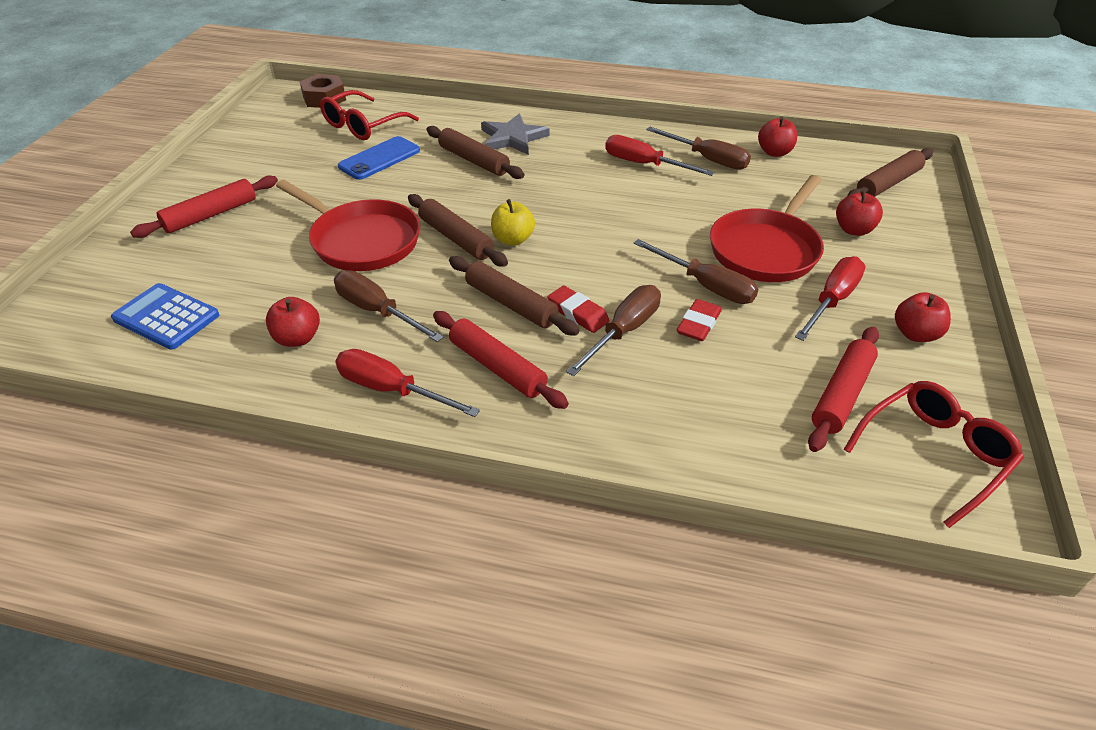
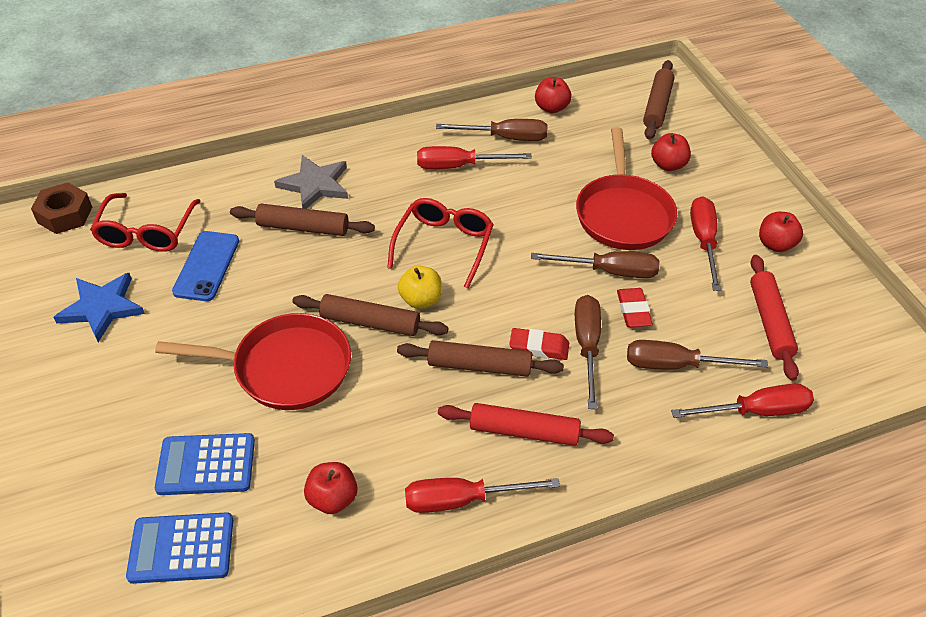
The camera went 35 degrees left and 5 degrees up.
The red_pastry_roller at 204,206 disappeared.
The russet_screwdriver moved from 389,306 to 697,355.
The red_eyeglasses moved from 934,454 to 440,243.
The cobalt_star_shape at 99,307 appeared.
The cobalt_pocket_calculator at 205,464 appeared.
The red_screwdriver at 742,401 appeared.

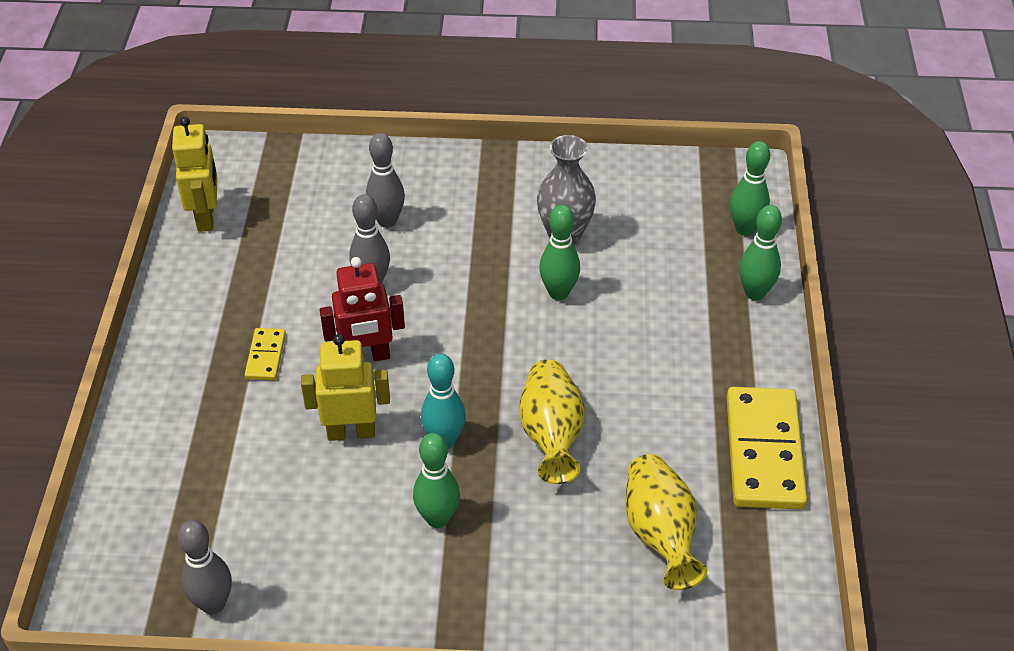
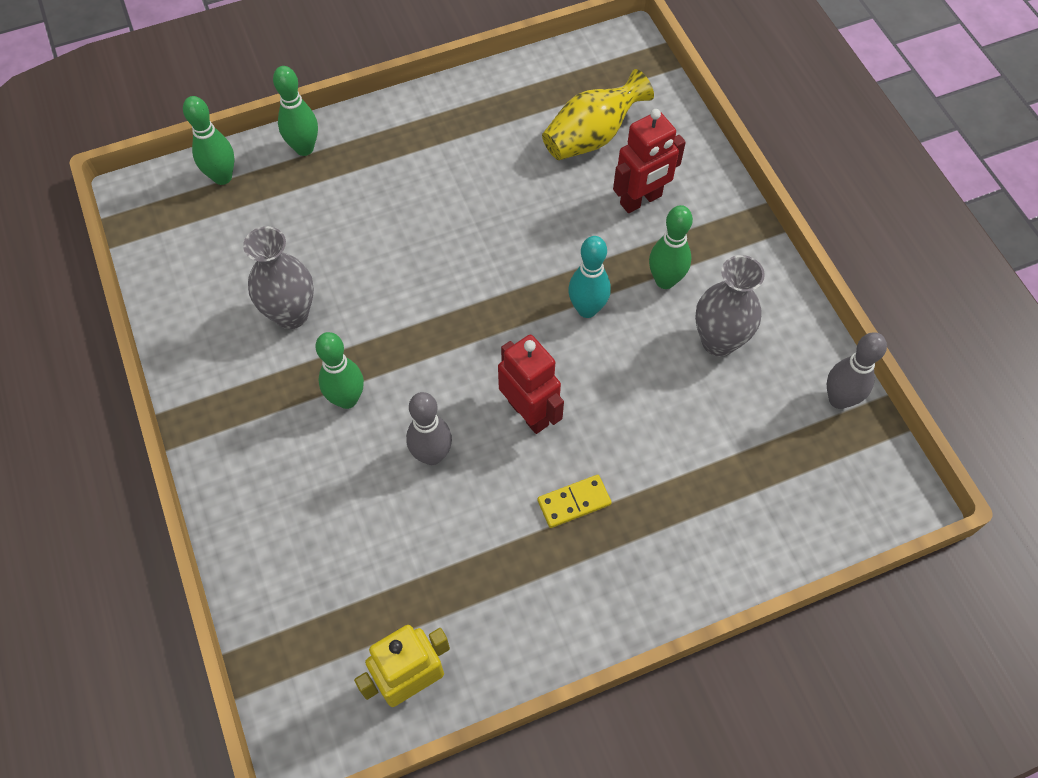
The camera went 115 degrees left and 15 degrees up.
The yellow_toy_robot at 345,387 disappeared.
The gray_bowling_pin at 385,180 disappeared.
The yellow_flower_vase at 552,422 disappeared.
The green_bowling_pin moved from 559,252 to 339,370.
The yellow_domino_piece at 767,448 disappeared.
The red_toy_robot at 649,161 appeared.
The gray_flower_vase at 730,306 appeared.

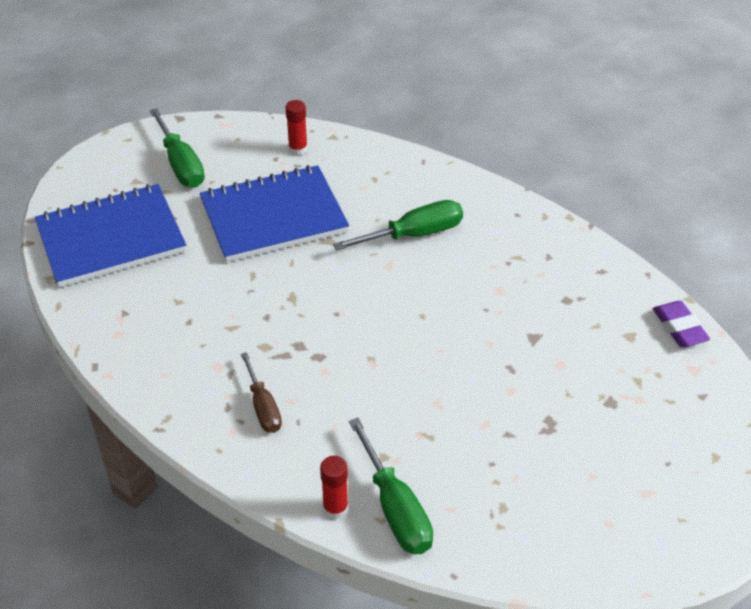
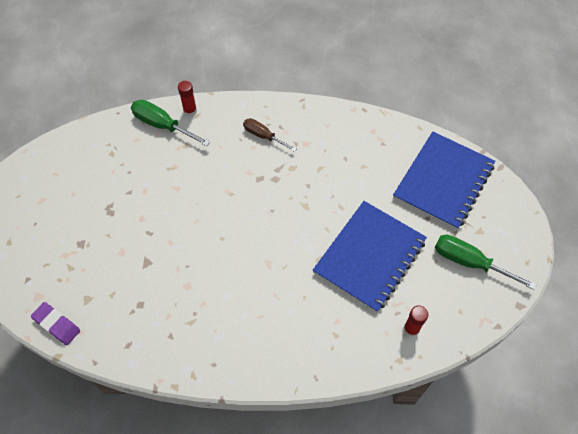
The camera went 145 degrees right and 15 degrees up.
The green_screwdriver at 398,225 disappeared.

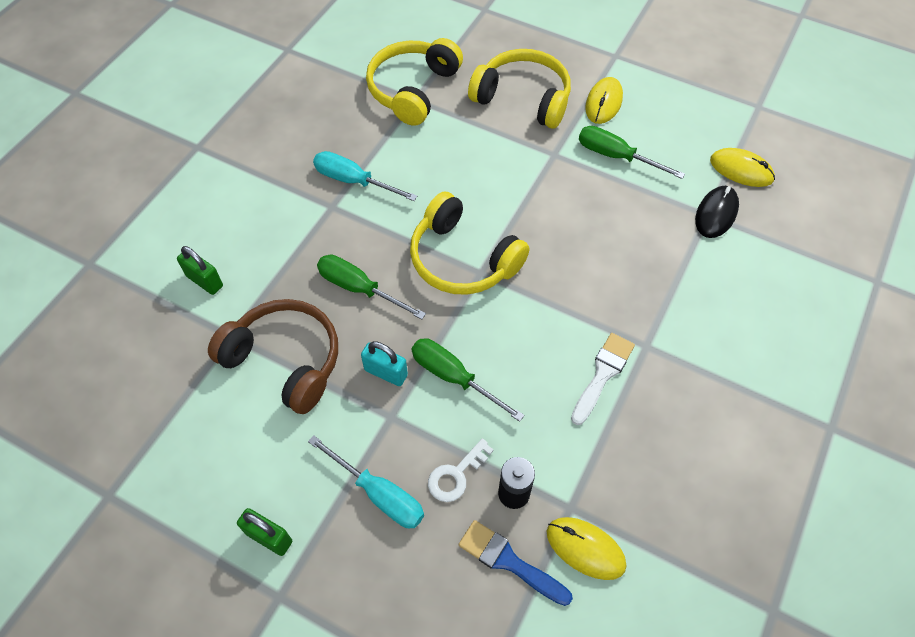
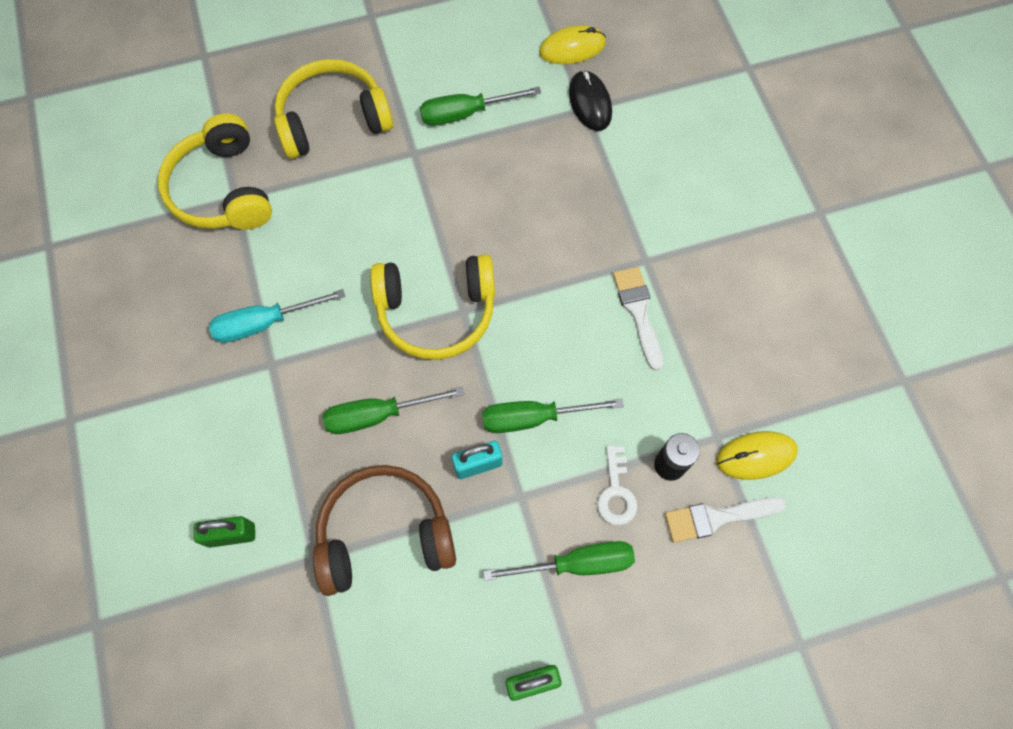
The camera went 45 degrees left and 10 degrees up.
The turquoise_screwdriver at 366,481 became the green_screwdriver at 559,561.
The cobalt_paint_brush at 516,563 became the snow-white_paint_brush at 725,520.
The yellow_computer_mouse at 604,100 disappeared.

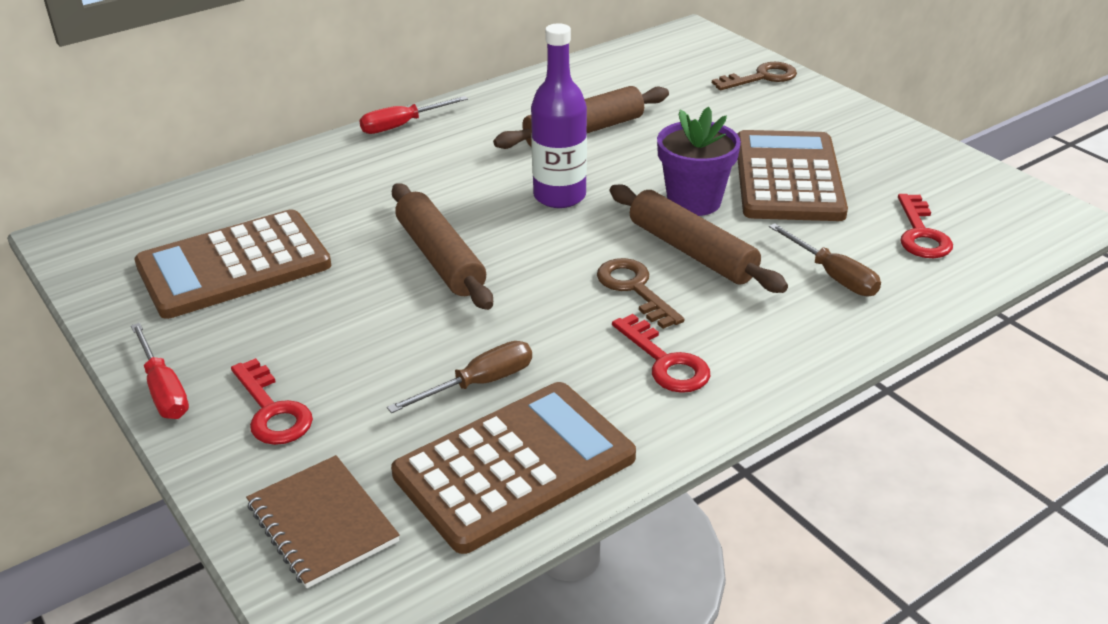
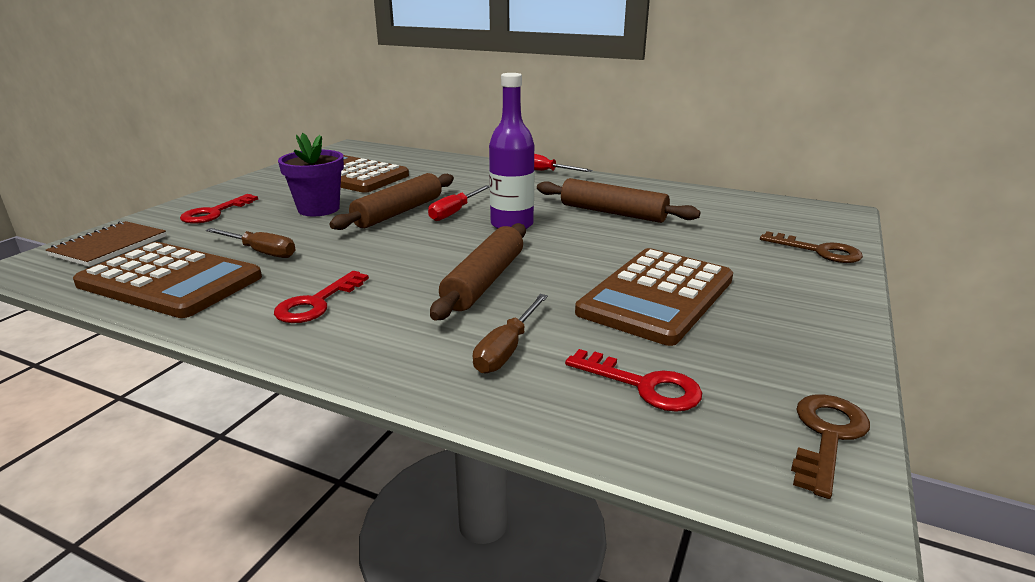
The camera went 60 degrees right and 10 degrees down.
The red_screwdriver moved from 160,371 to 459,203.
The russet_latchkey moved from 640,293 to 830,446.
The purple_potted_plant moved from 699,161 to 311,174.
The russet_pocket_calculator at 792,175 turned 150 degrees clockwise.
The red_latchkey at 925,226 turned 120 degrees counterclockwise.

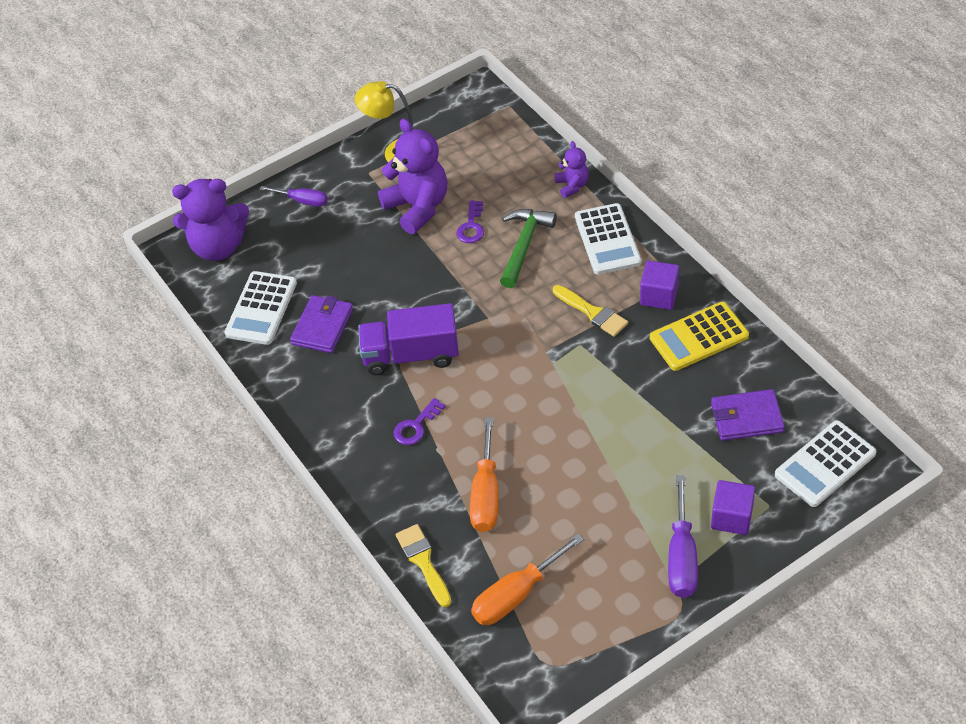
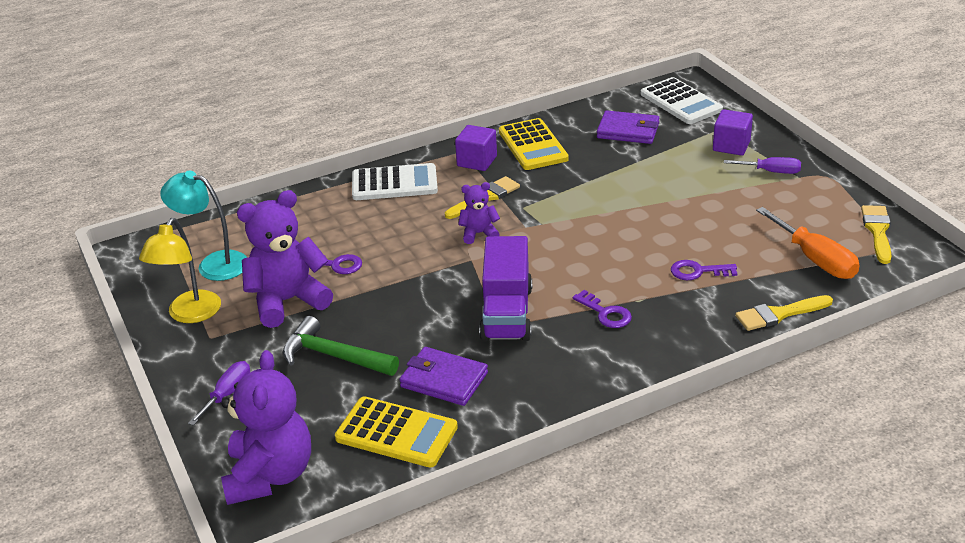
The camera went 85 degrees left and 15 degrees down.
The snow-white_pocket_calculator at 260,308 became the yellow_pocket_calculator at 396,432.
The orange-coloured_screwdriver at 484,474 was replaced by the purple_latchkey at 704,270.
The green_carpenter's_hammer moved from 528,248 to 341,346.
The purple_teddy moved from 572,169 to 479,213.
The purple_screwdriver at 683,536 changed to 0.63 times the size.
The purple_card_wallet at 748,415 turned 75 degrees counterclockwise.
The turquoise_reading_lamp at 203,226 appeared.
The yellow_paint_brush at 876,234 appeared.

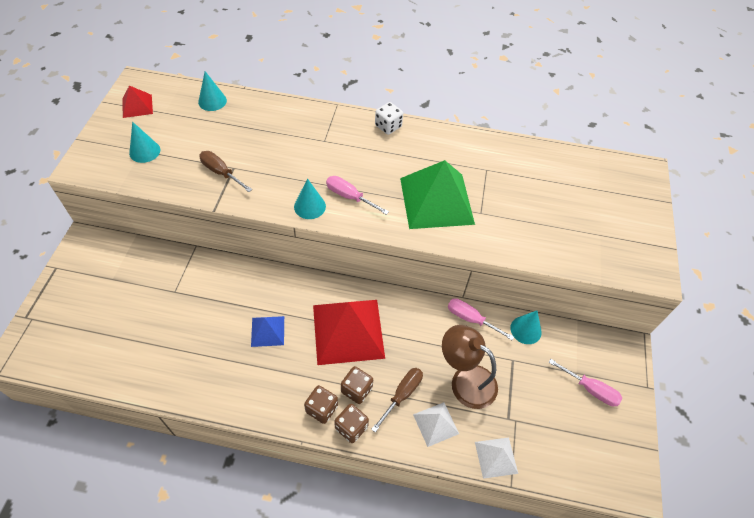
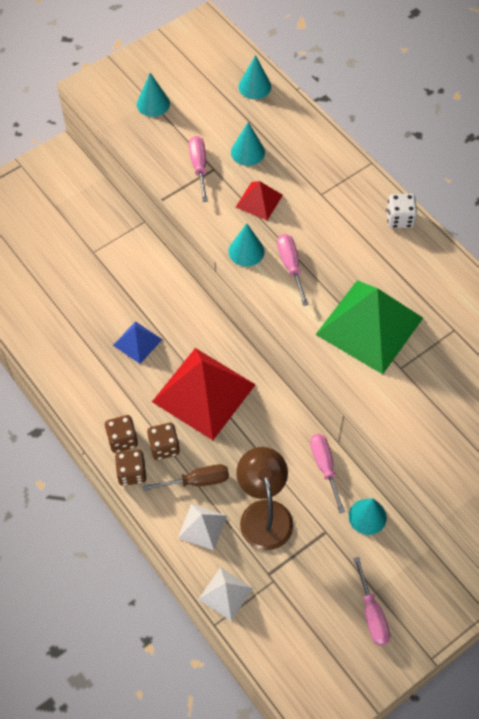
The camera went 45 degrees right and 5 degrees up.
The red_solid_pyramid moved from 137,102 to 259,200.
The russet_screwdriver at 225,171 became the rose-pink_screwdriver at 198,169.
The turquoise_solid_cone at 248,144 appeared.

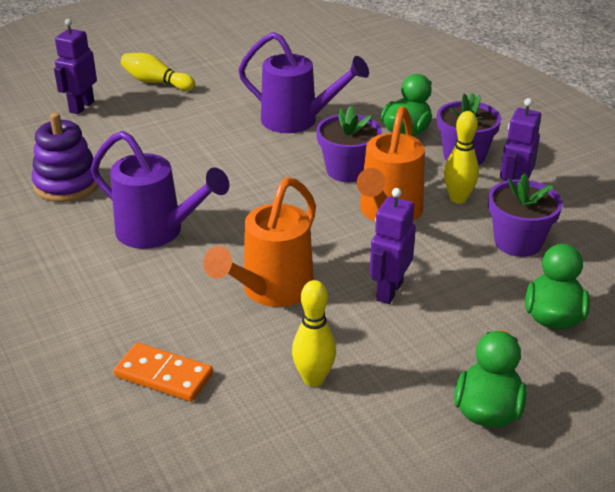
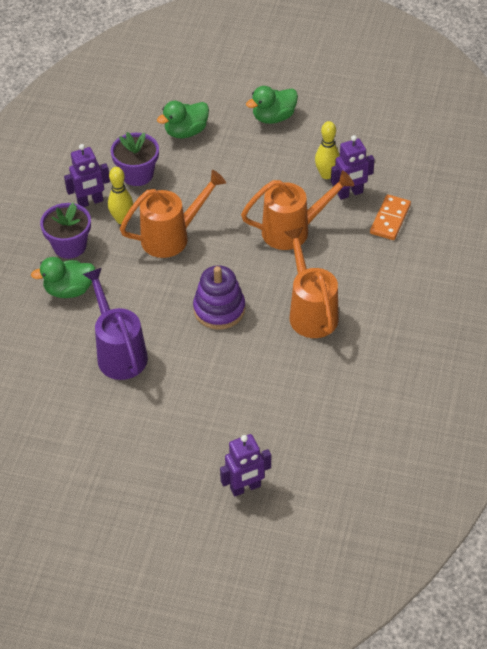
The camera went 135 degrees left and 15 degrees up.
The purple_stacking_toy moved from 65,157 to 219,297.
The purple_sprinkling_can at 160,190 became the orange-coloured_sprinkling_can at 311,282.
The orange-coloured_domino_piece at 163,372 turned 45 degrees clockwise.
The yellow_bowling_pin at 158,72 disappeared.
The purple_potted_plant at 349,144 disappeared.
The purple_toy_robot moved from 393,246 to 353,167.

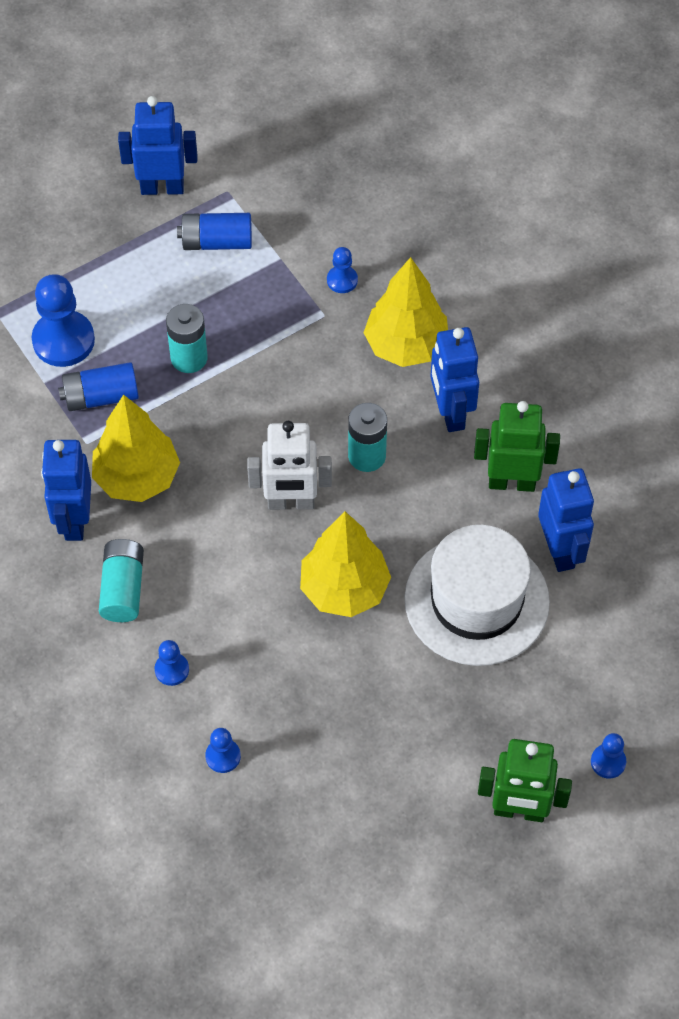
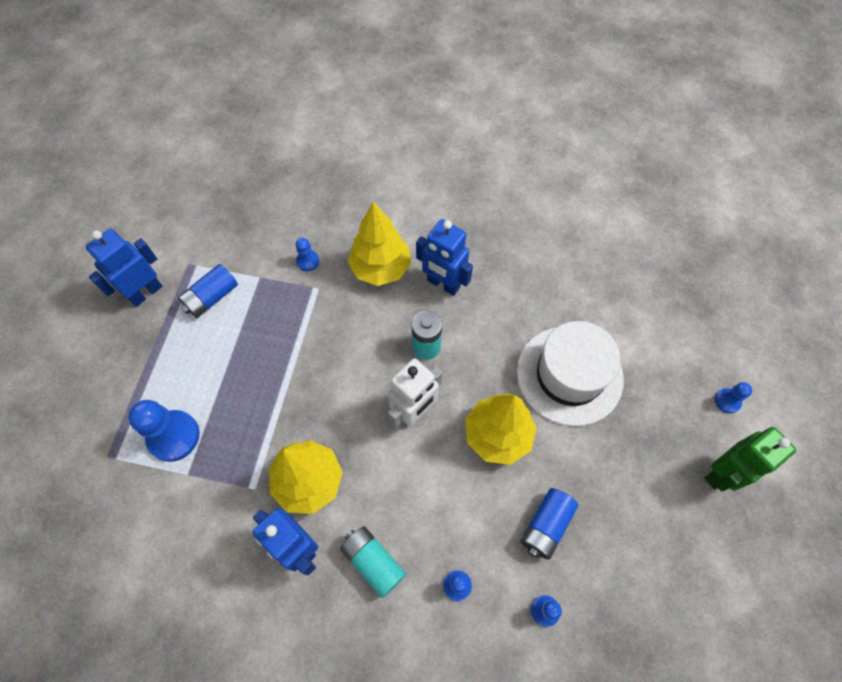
The camera went 45 degrees left and 5 degrees up.
The cobalt_battery moved from 98,386 to 549,524.
The turquoise_battery at 187,338 disappeared.
The green_toy_robot at 517,446 disappeared.
The cobalt_toy_robot at 566,520 disappeared.

